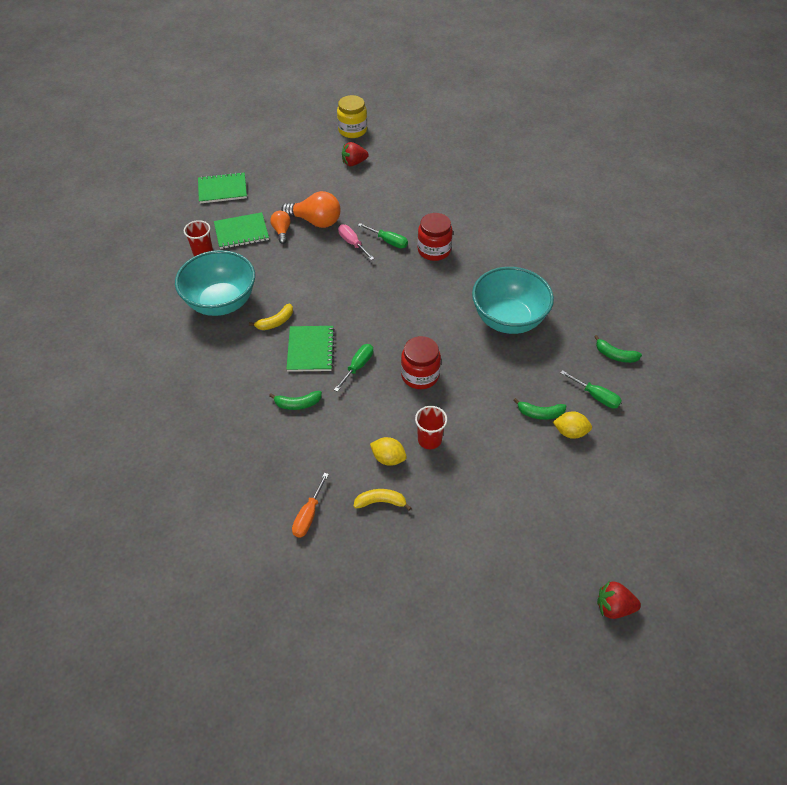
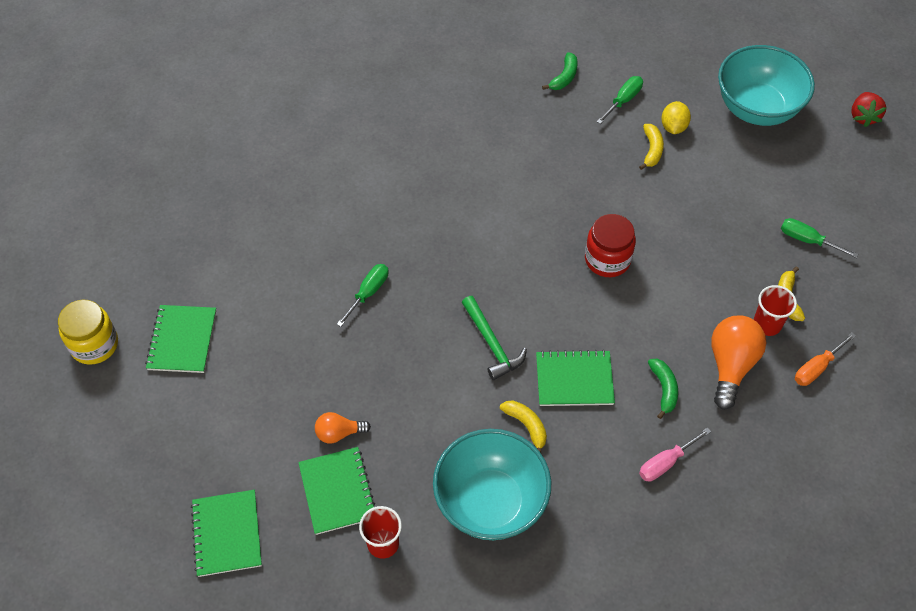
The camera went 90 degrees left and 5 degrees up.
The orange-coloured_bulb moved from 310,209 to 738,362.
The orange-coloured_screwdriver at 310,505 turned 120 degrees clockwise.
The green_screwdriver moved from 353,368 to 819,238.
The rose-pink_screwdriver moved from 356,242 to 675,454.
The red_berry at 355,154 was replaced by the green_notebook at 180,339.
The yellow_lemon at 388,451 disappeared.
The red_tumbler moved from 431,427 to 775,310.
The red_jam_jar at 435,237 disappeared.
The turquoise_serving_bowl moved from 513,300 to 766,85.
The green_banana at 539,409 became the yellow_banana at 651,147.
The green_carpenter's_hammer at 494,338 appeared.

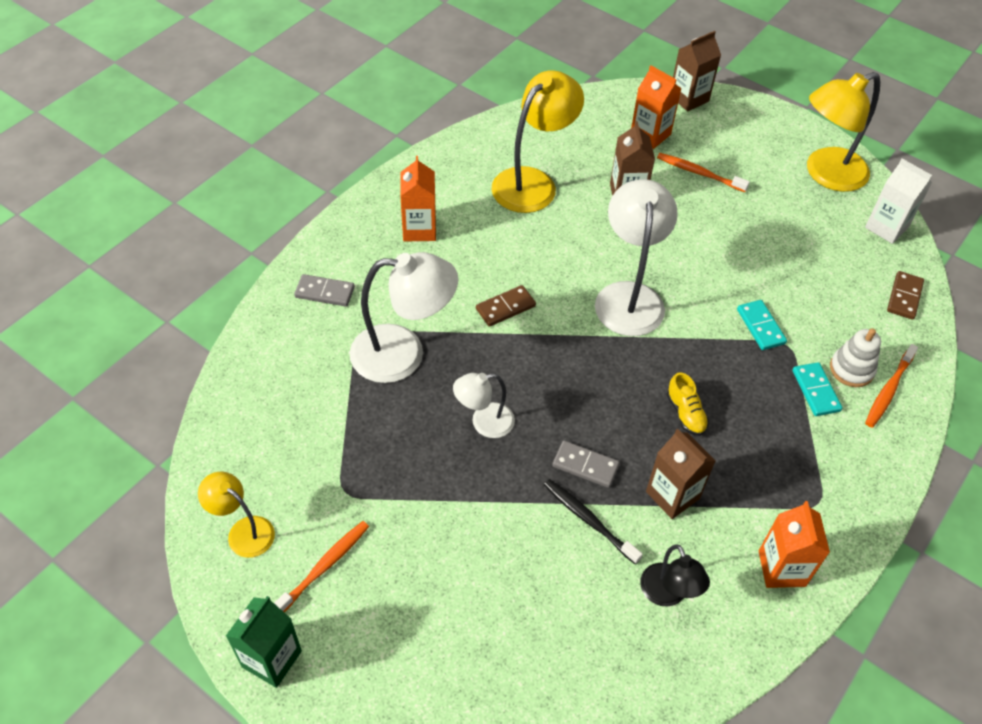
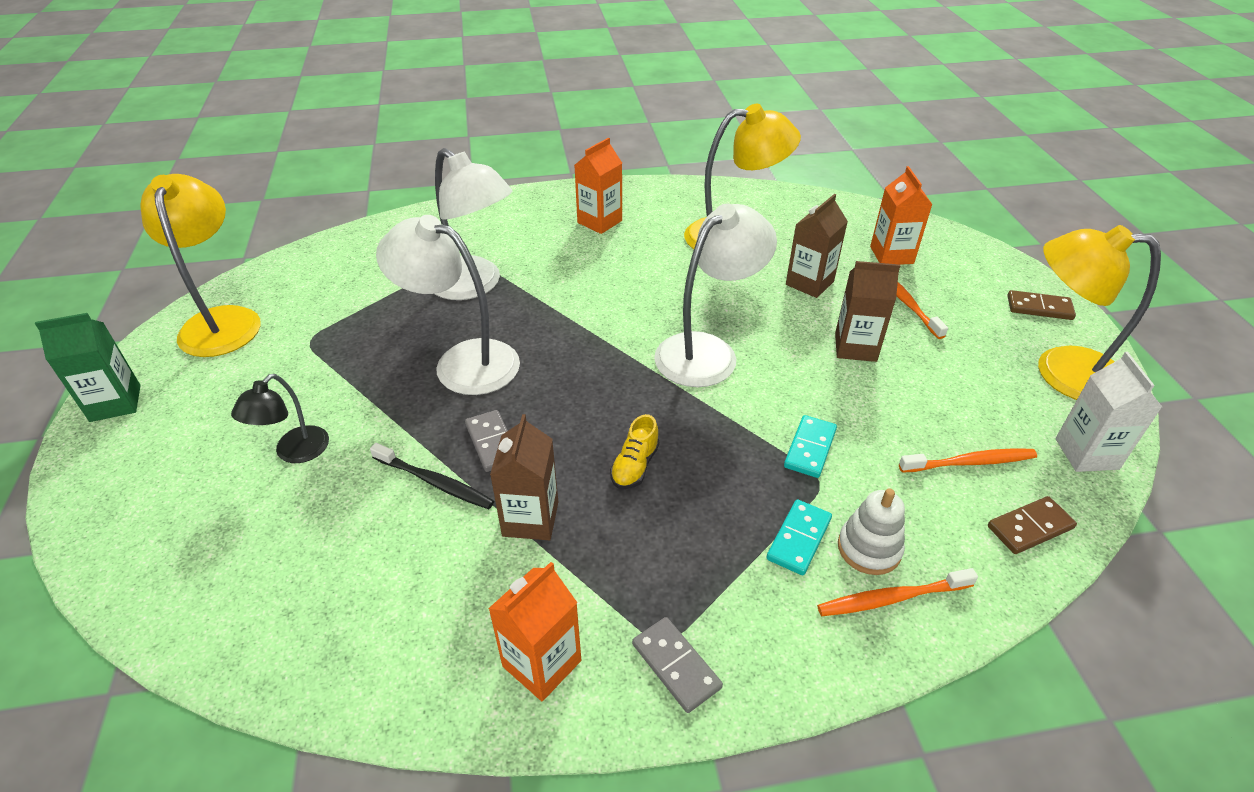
The camera went 45 degrees right and 10 degrees down.
The yellow_reading_lamp at 236,515 changed to 1.80 times the size.
The orange-coloured_toothbrush moved from 321,566 to 968,460.
The gray_domino_piece moved from 324,290 to 677,665.
The snow-white_reading_lamp at 484,405 changed to 1.80 times the size.
The russet_domino_piece moved from 506,306 to 1041,305.
The ebony_toothbrush at 593,522 turned 120 degrees clockwise.
The ebony_reading_lamp moved from 675,575 to 280,418.
The russet_juice_carton moved from 697,71 to 867,311.

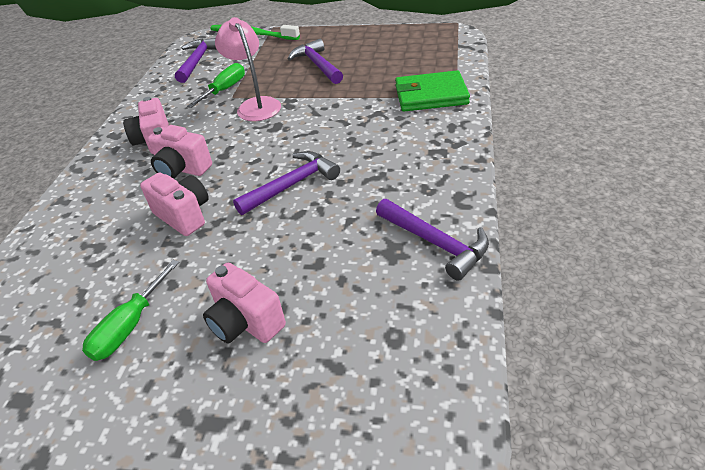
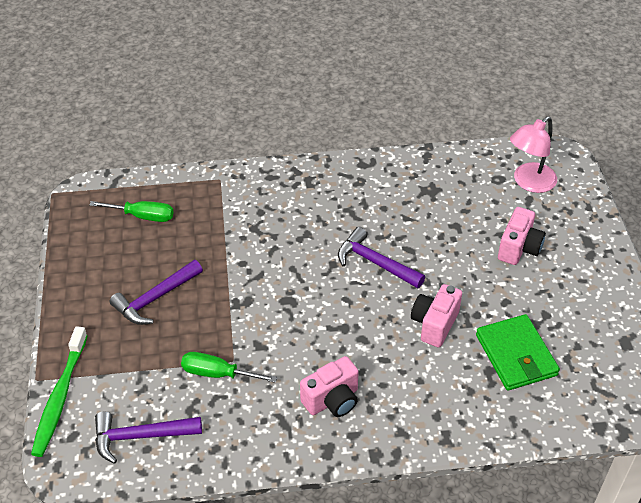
The camera went 110 degrees left and 5 degrees up.
The green_screwdriver moved from 131,310 to 131,211.
The rose-pink_camera at 180,152 disappeared.
The rose-pink_reading_lamp moved from 248,69 to 533,154.
The purple_carpenter's_hammer at 432,240 disappeared.
The green_card_wallet moved from 432,91 to 518,352.

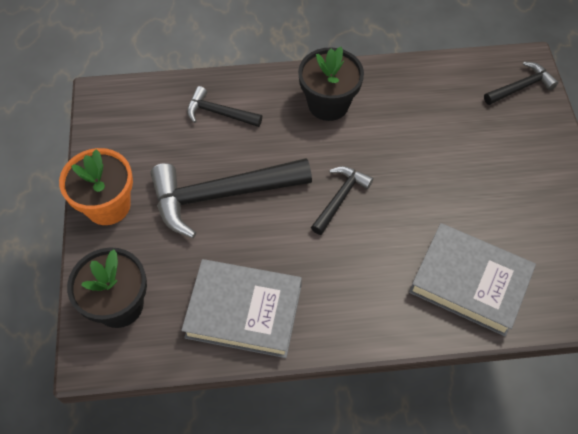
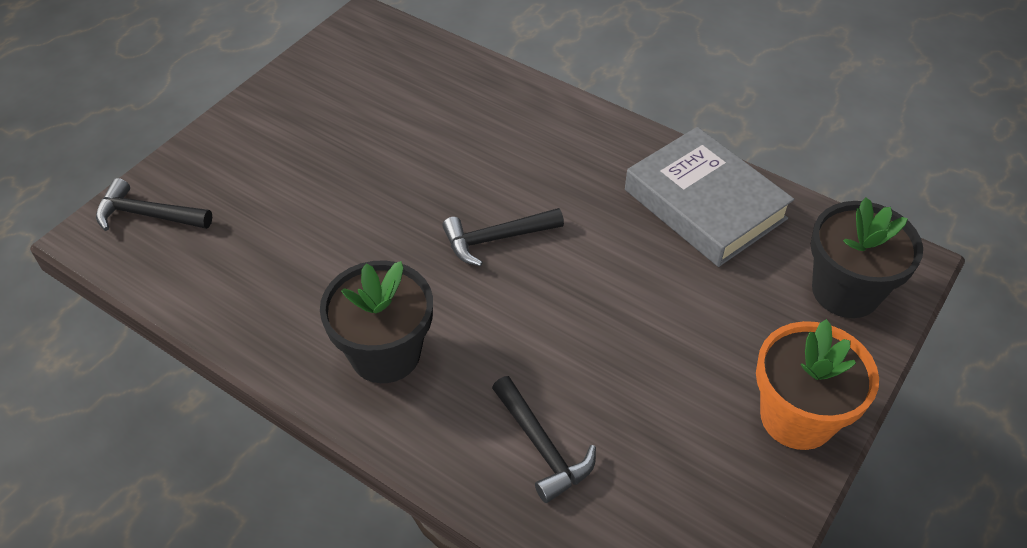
The camera went 140 degrees left and 10 degrees down.
The ebony_carpenter's_hammer at 231,198 disappeared.
The gray_hardcover at 472,279 disappeared.

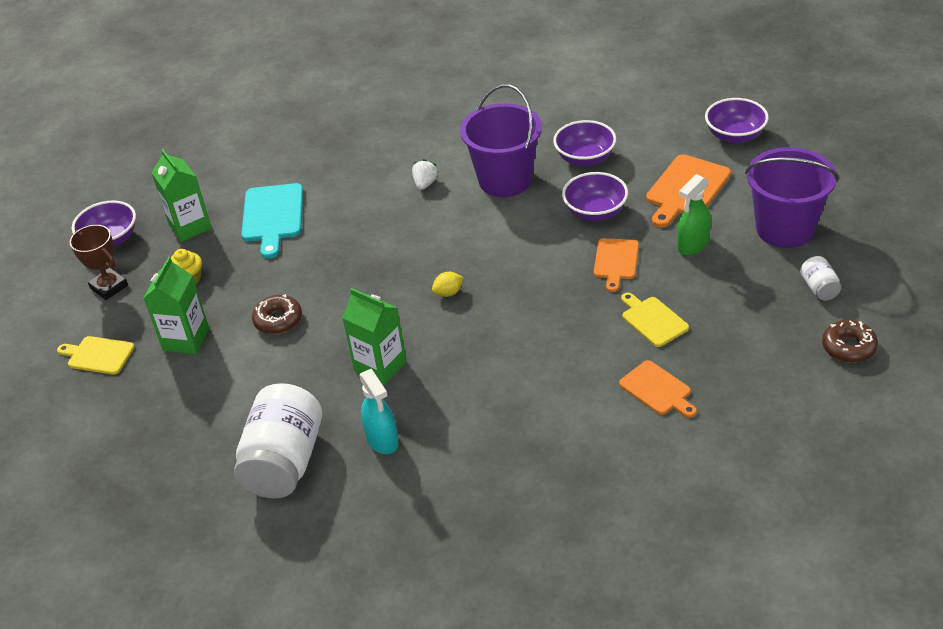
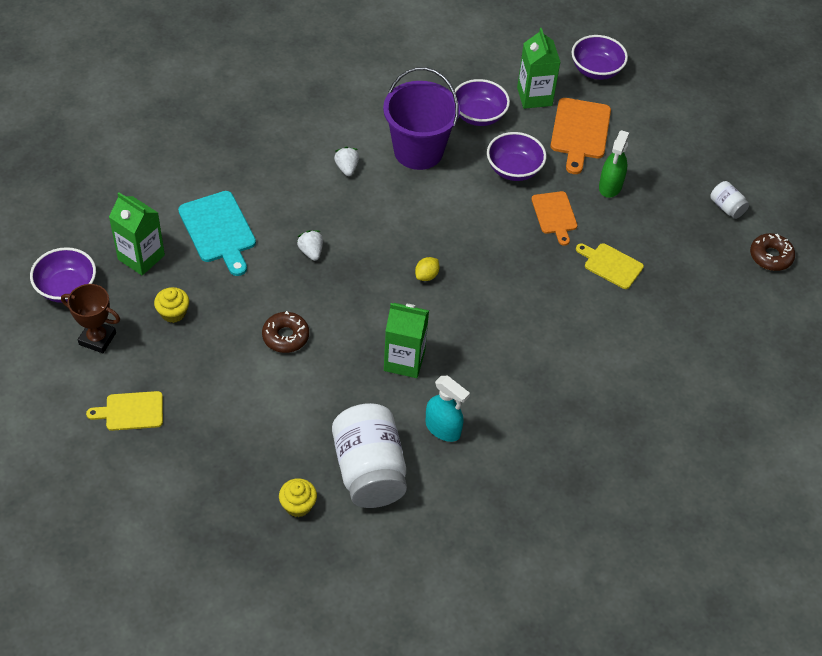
The camera went 30 degrees left and 10 degrees up.
The green_juice_carton moved from 176,305 to 538,68.
The orange-coloured_bread_board at 658,389 disappeared.
The purple_sand_bucket at 792,197 disappeared.
The yellow_cupcake at 298,497 appeared.
The snow-white_berry at 310,245 appeared.

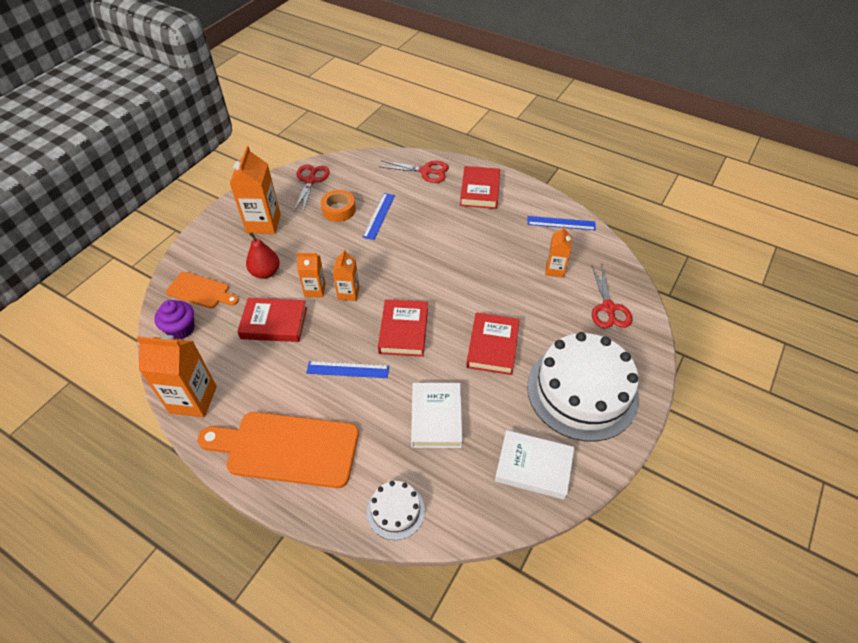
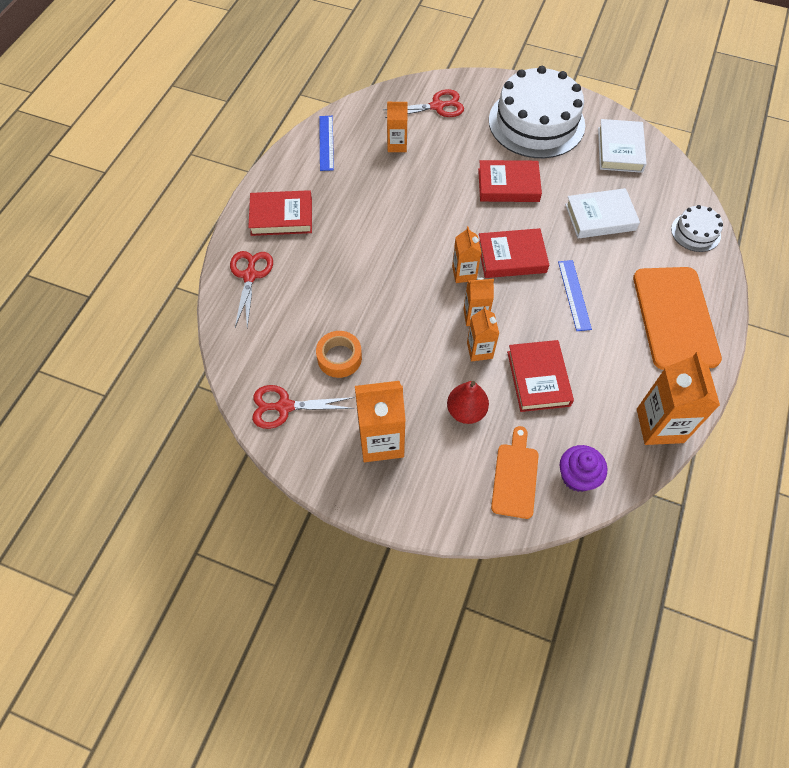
The camera went 100 degrees left and 10 degrees up.
The cobalt_measuring_stick at 379,216 disappeared.
The orange-coloured_juice_carton at 467,254 appeared.

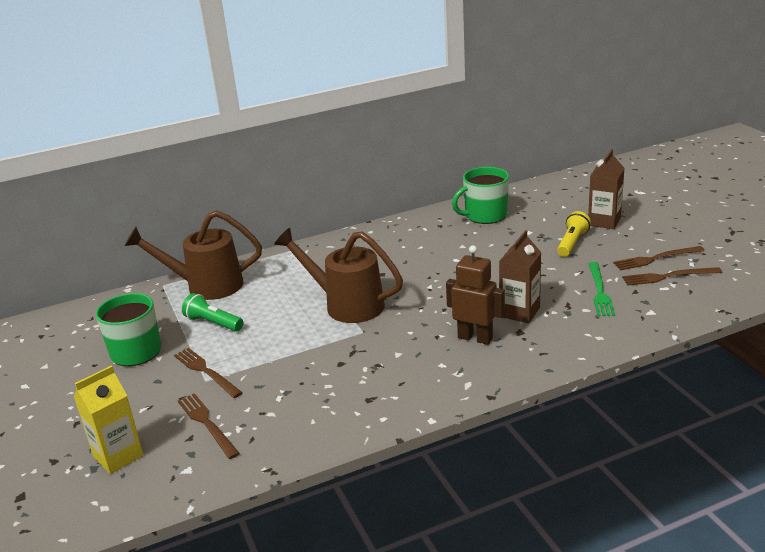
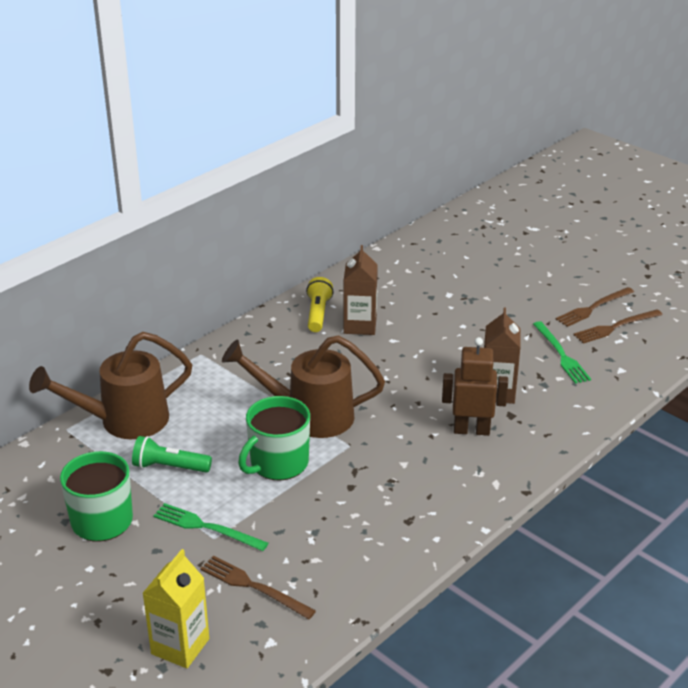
The camera went 25 degrees left and 5 degrees up.
The russet_dinner_fork at 208,373 became the green_dinner_fork at 210,527.
The green_tea_mug moved from 480,195 to 274,438.
The yellow_torch moved from 574,234 to 320,304.
The russet_juice_carton moved from 606,189 to 361,290.

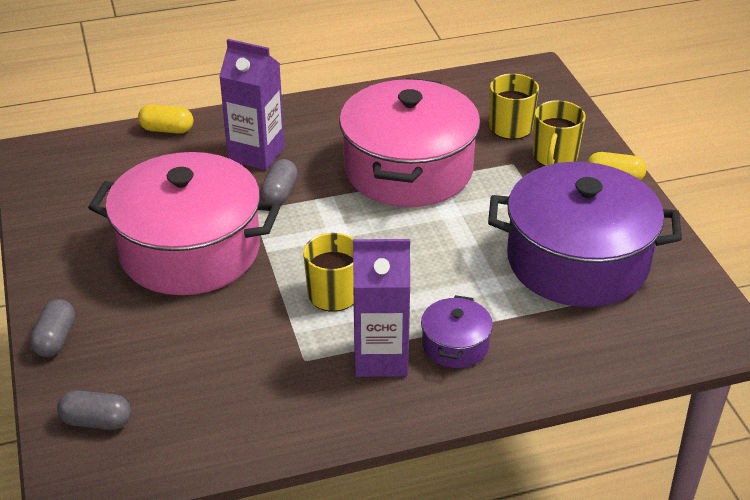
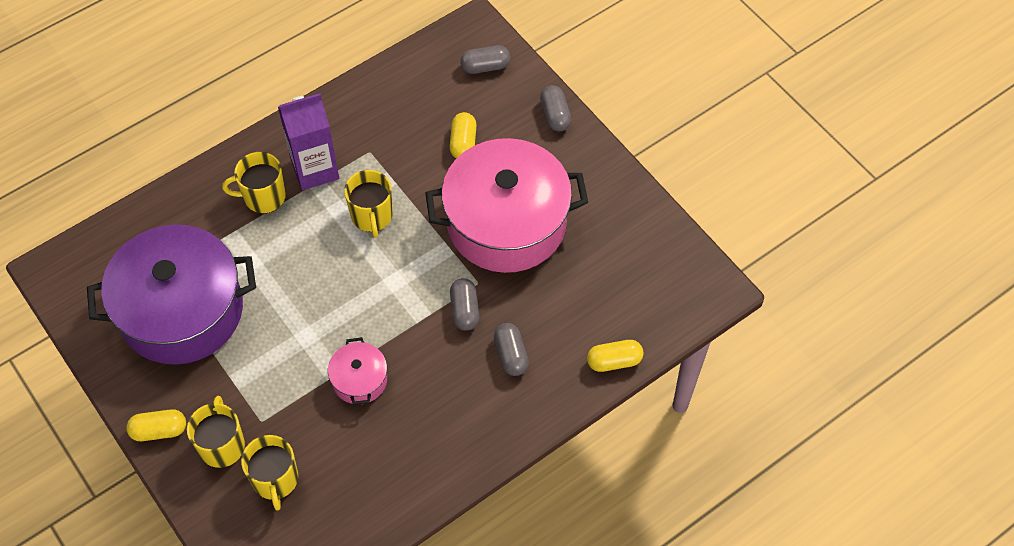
The camera went 160 degrees right and 20 degrees up.
The purple_juice_carton at 252,104 was replaced by the gray_capsule at 511,349.
The rose-pink_stockpot at 409,142 changed to 0.44 times the size.
The purple_stockpot at 457,331 was replaced by the yellow_tea_mug at 254,182.
The yellow_capsule at 463,135 appeared.

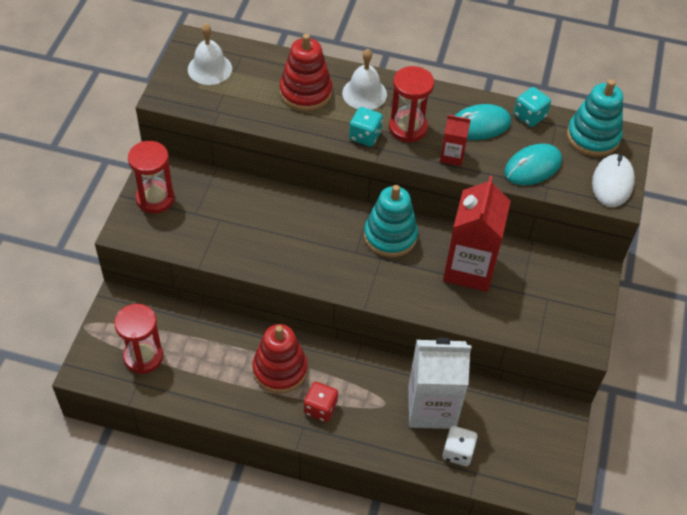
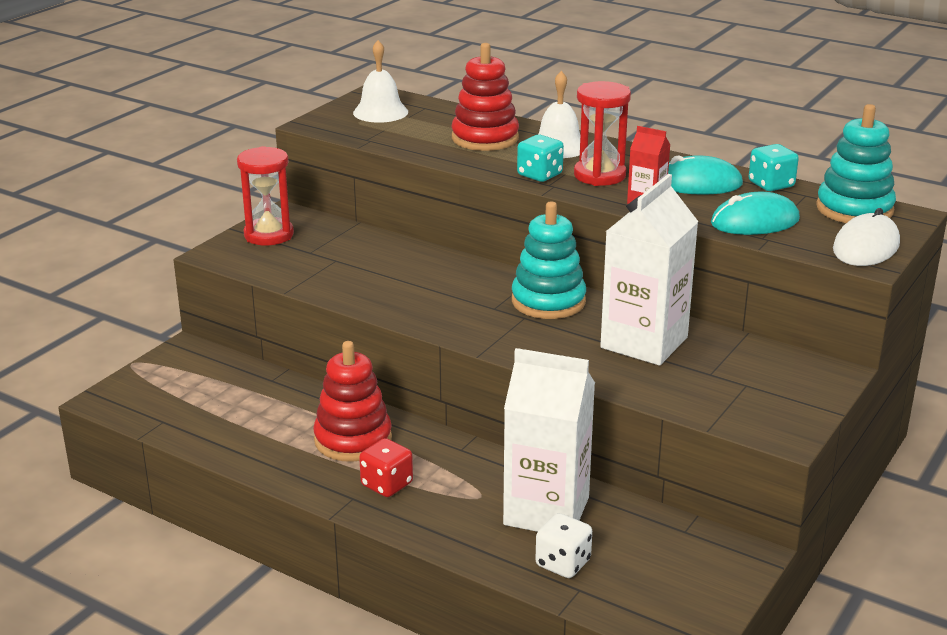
The camera went 20 degrees right and 25 degrees down.
The red_hourglass at 138,339 disappeared.
The red_juice_carton at 477,234 became the snow-white_juice_carton at 649,269.

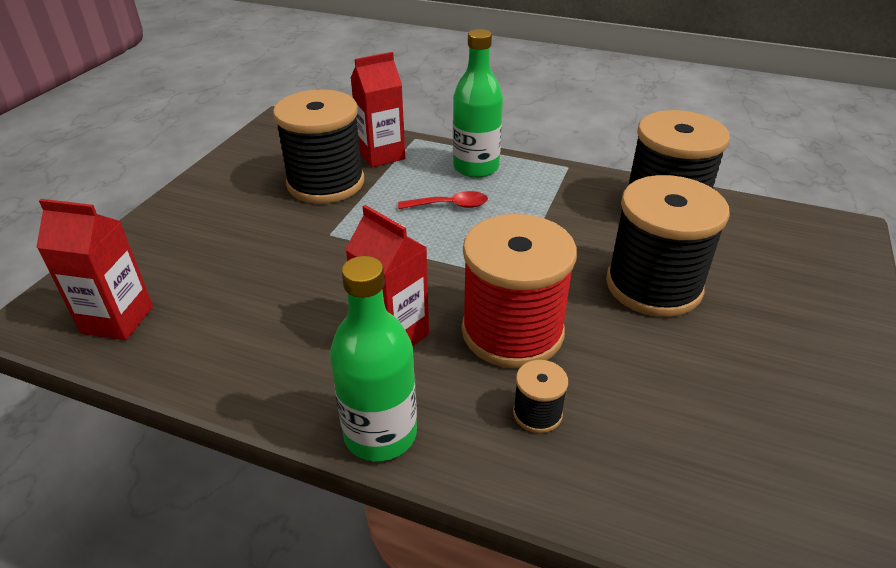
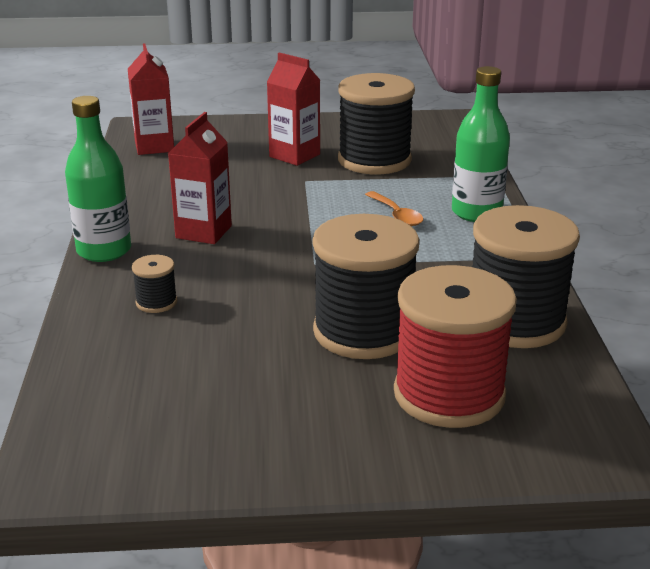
The camera went 65 degrees right and 10 degrees down.
The red_juice_carton moved from 378,109 to 293,109.
The red_teaspoon at 443,200 became the orange-coloured_teaspoon at 394,208.
The red_reel_of_thread moved from 519,291 to 455,346.

